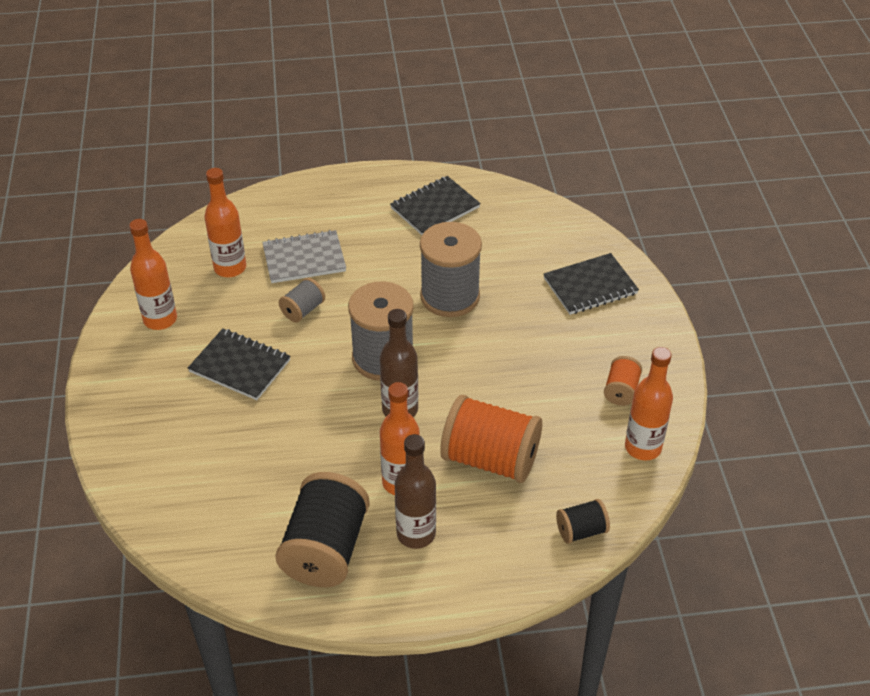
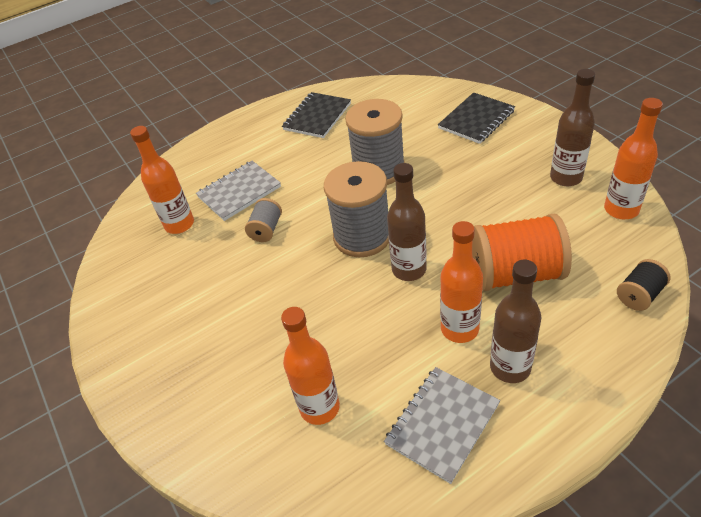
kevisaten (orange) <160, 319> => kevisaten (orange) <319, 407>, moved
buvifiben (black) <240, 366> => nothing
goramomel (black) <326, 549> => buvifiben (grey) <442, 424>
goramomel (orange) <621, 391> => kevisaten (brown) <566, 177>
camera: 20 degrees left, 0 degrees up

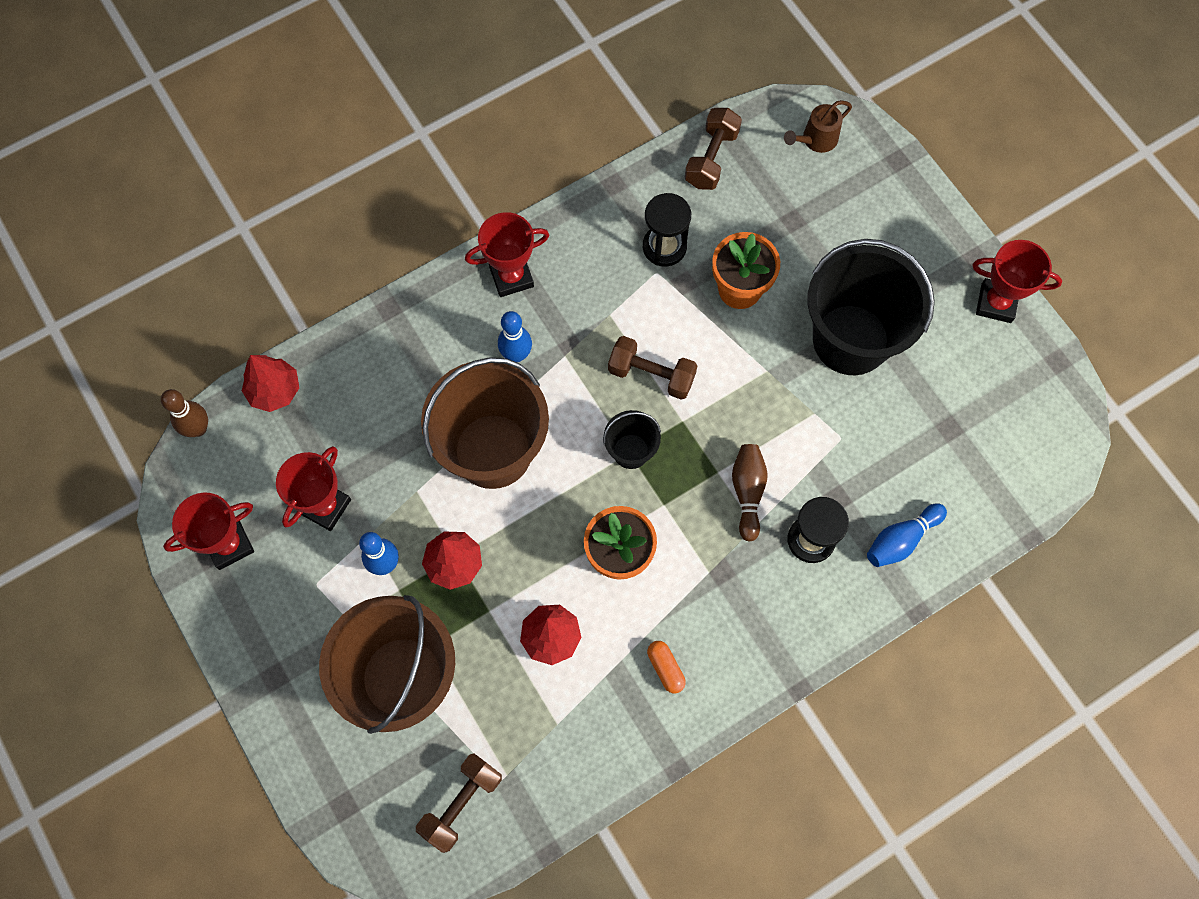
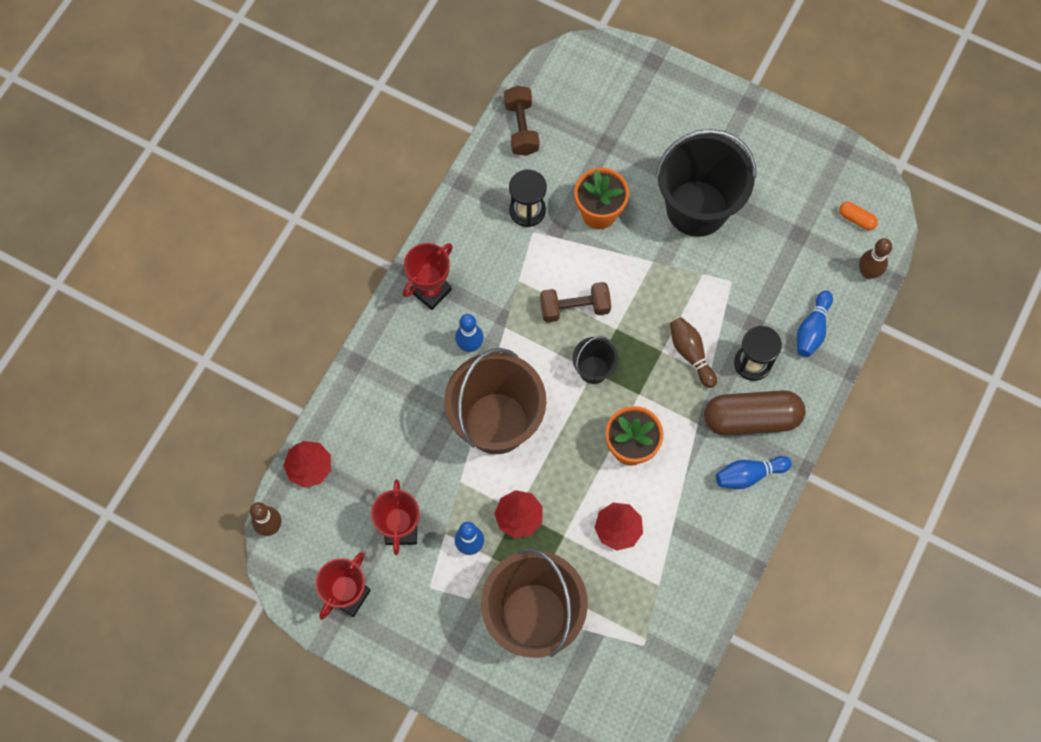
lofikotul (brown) <461, 803> => nothing
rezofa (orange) <665, 668> => rezofa (orange) <856, 219>, moved
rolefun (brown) <815, 140> => nothing
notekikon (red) <996, 303> => nothing
nothing => rezofa (brown) <751, 418>
nothing => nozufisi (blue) <749, 475>
nothing => nozufisi (brown) <867, 272>
camera: 30 degrees left, 0 degrees up

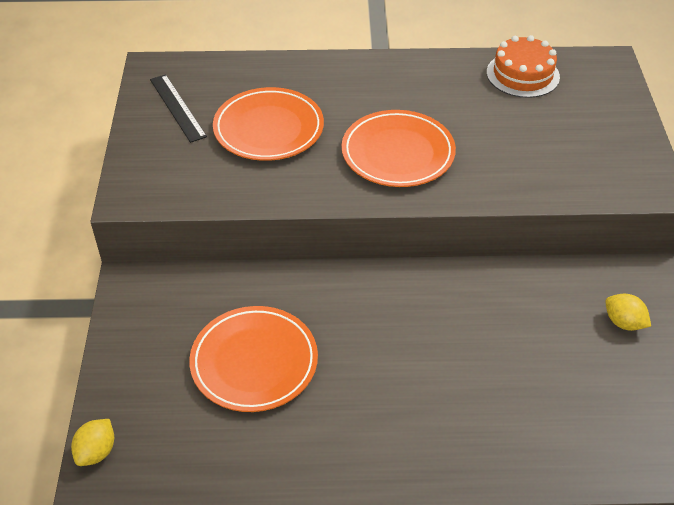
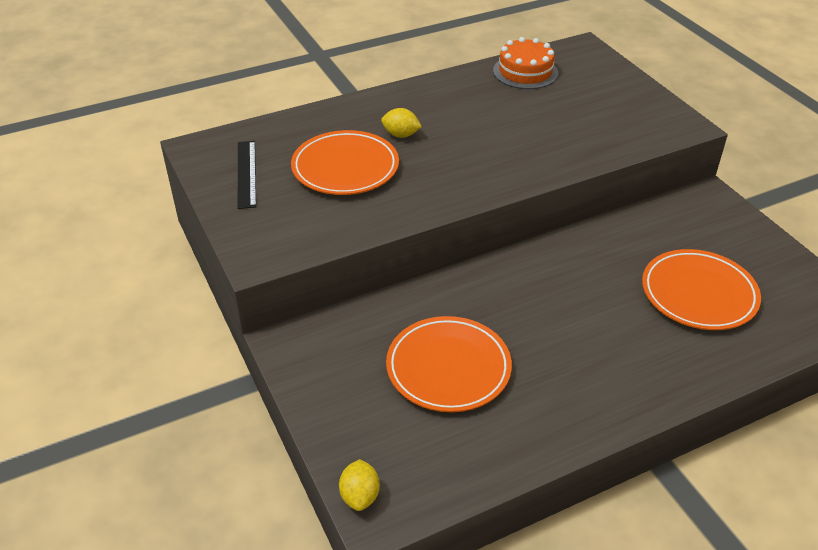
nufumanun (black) <177, 107> => nufumanun (black) <246, 173>, 45 degrees clockwise
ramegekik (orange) <398, 153> => ramegekik (orange) <698, 294>, moved
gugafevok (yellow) <623, 322> => gugafevok (yellow) <401, 135>, moved
camera: 25 degrees left, 5 degrees down

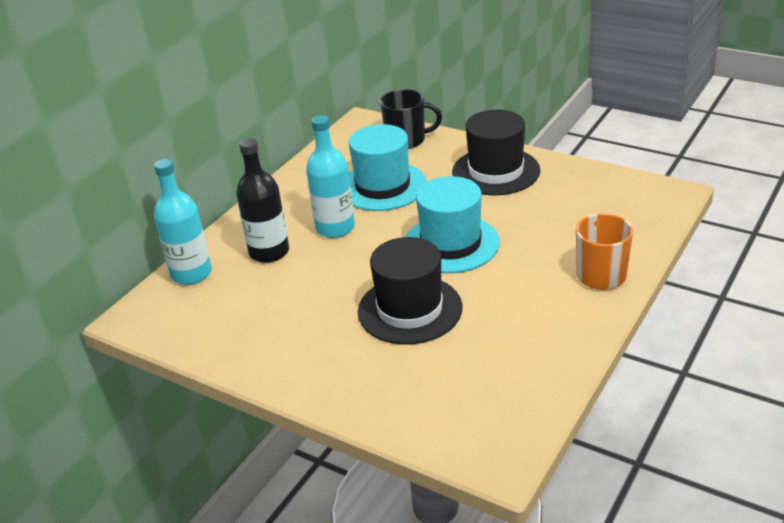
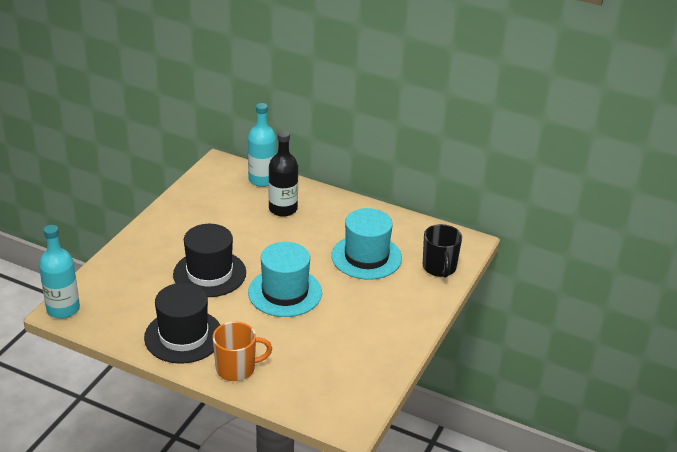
kevisaten (turquoise) <335, 228> => kevisaten (turquoise) <63, 309>, moved
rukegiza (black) <496, 171> => rukegiza (black) <183, 336>, moved
camera: 80 degrees right, 0 degrees up

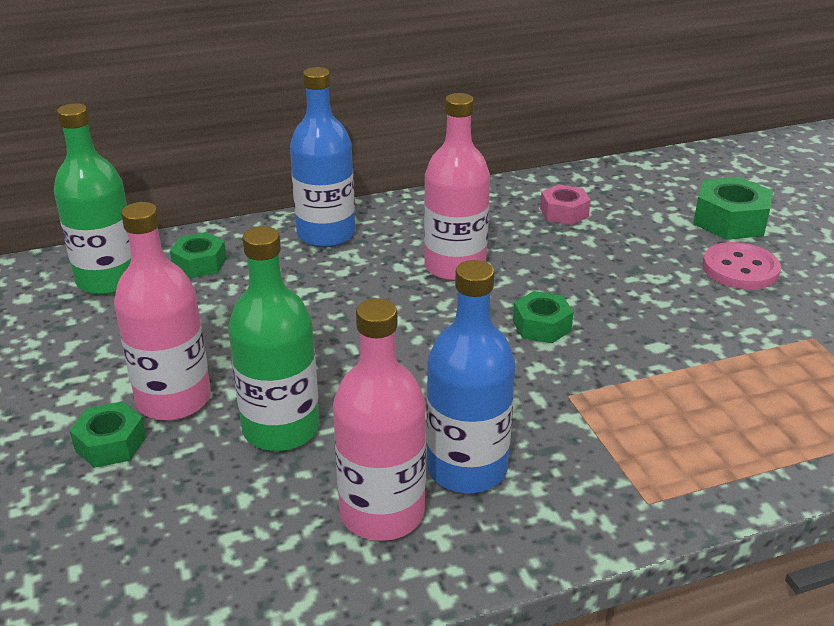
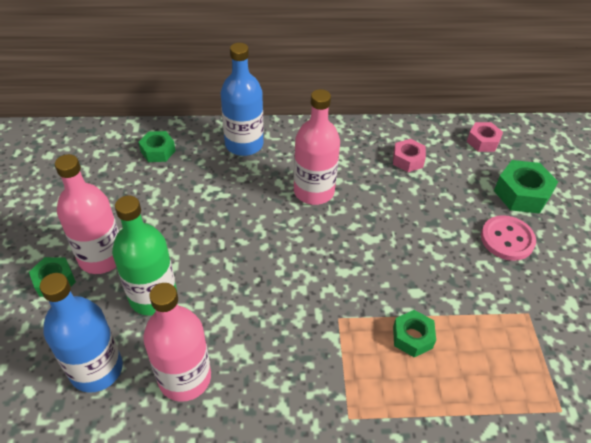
kevisaten (green) <108, 280> => nothing
kevisaten (blue) <467, 468> => kevisaten (blue) <96, 369>, moved
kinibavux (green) <541, 326> => kinibavux (green) <412, 337>, moved
nothing => kinibavux (pink) <483, 141>
camera: 15 degrees right, 15 degrees up

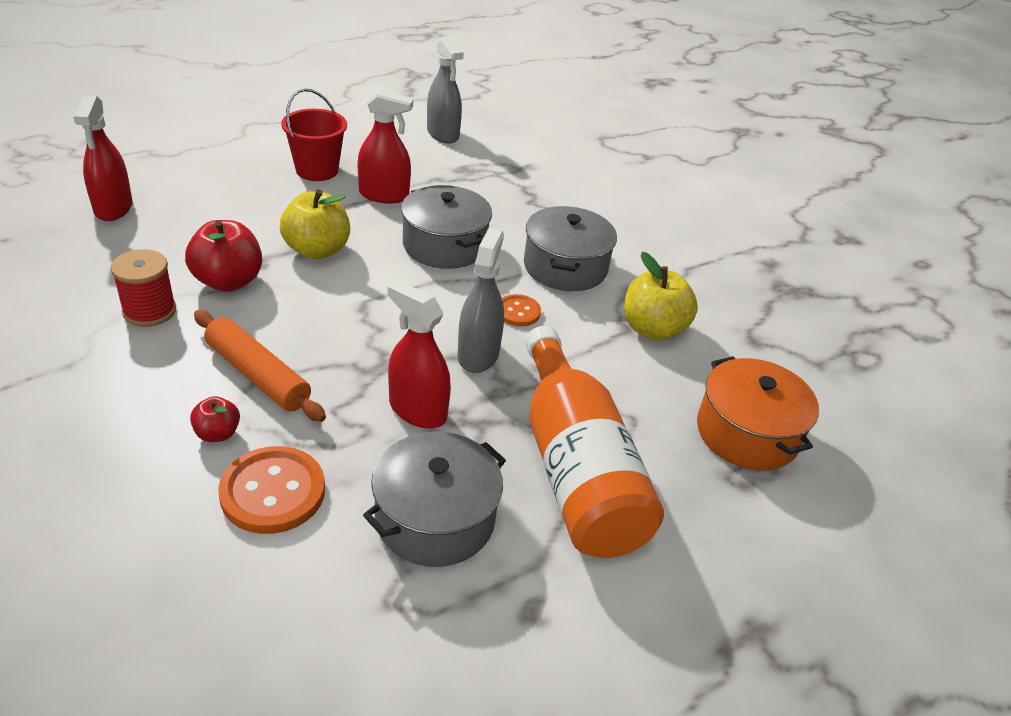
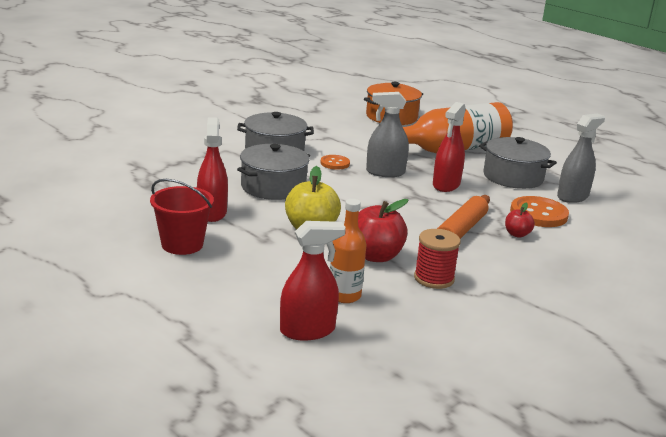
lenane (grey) <443, 134> => lenane (grey) <572, 196>, moved
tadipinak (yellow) <653, 329> => nothing
nothing => kevisaten (orange) <344, 295>
camera: 100 degrees left, 15 degrees down

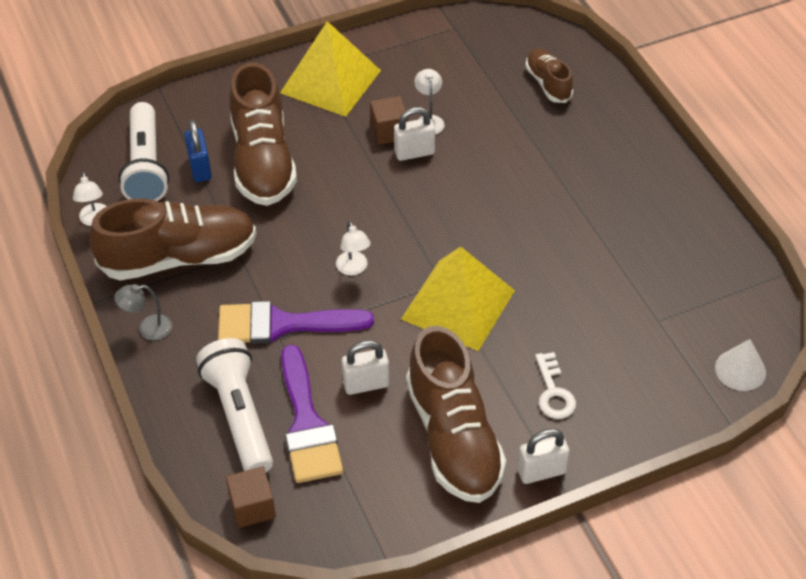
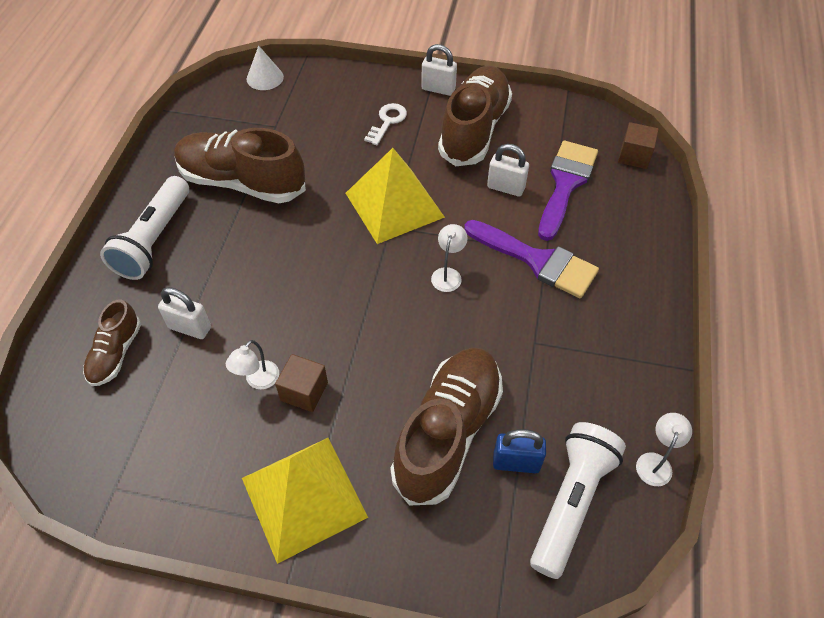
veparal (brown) <179, 257> => veparal (brown) <242, 182>, moved
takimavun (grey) <148, 328> => nothing
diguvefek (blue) <200, 168> => diguvefek (blue) <516, 462>, 75 degrees clockwise
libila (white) <239, 416> => libila (white) <154, 239>, moved
diguvefek (white) <414, 152> => diguvefek (white) <190, 327>, moved
camera: 145 degrees left, 5 degrees up

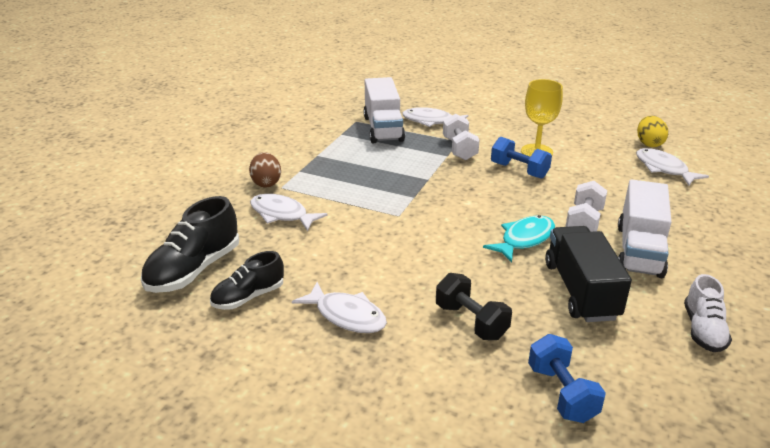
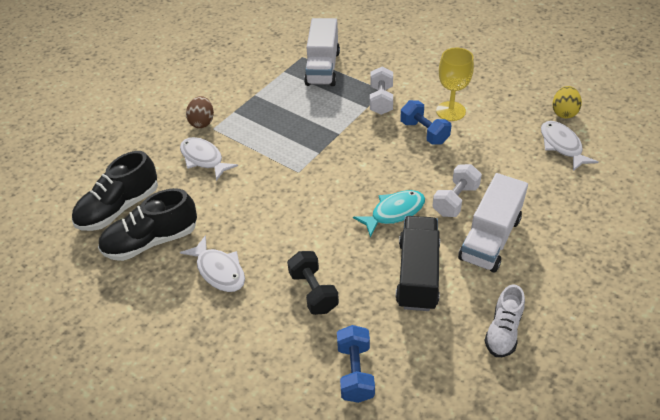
veparal (black) <248, 297> => veparal (black) <151, 241>, x1.57
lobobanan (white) <431, 121> => nothing
camera: 15 degrees right, 15 degrees up

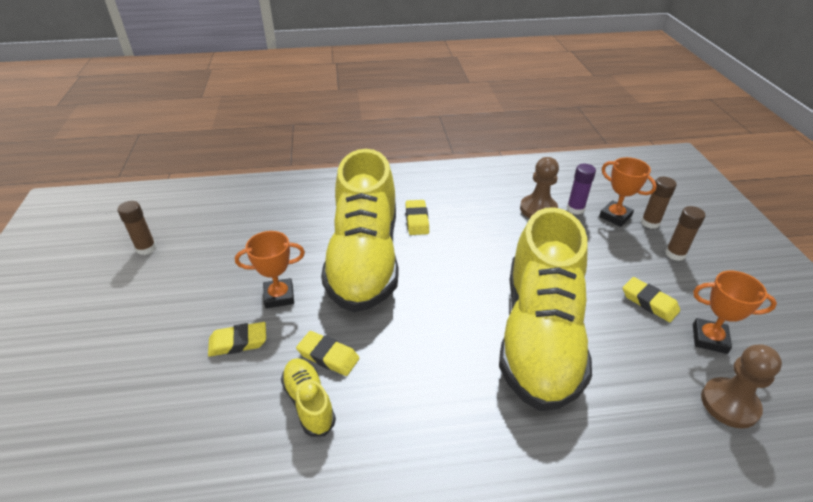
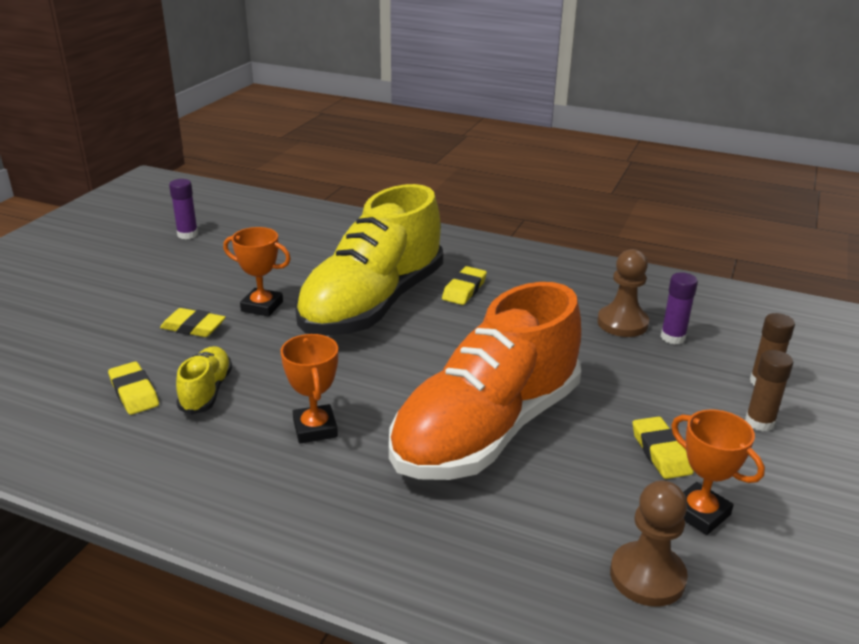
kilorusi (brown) <146, 248> => kilorusi (purple) <187, 234>
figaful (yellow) <328, 356> => figaful (yellow) <134, 392>, moved
veparal (yellow) <539, 335> => veparal (orange) <487, 429>
notekikon (orange) <615, 216> => notekikon (orange) <315, 428>, moved
camera: 30 degrees right, 10 degrees down

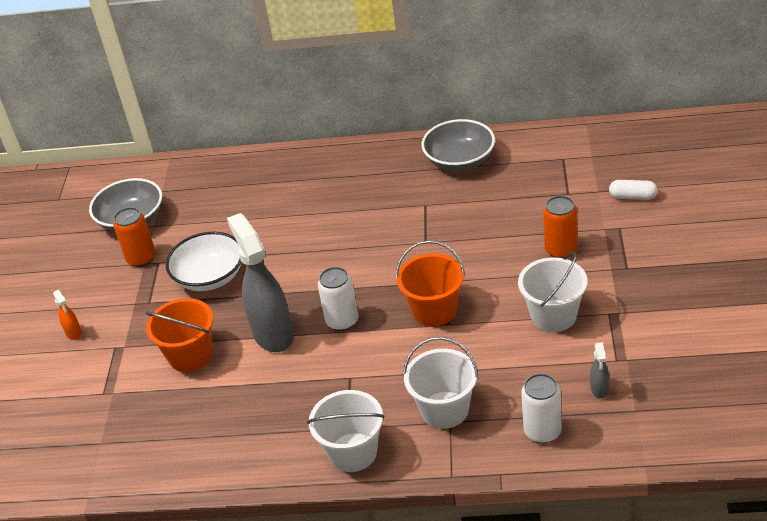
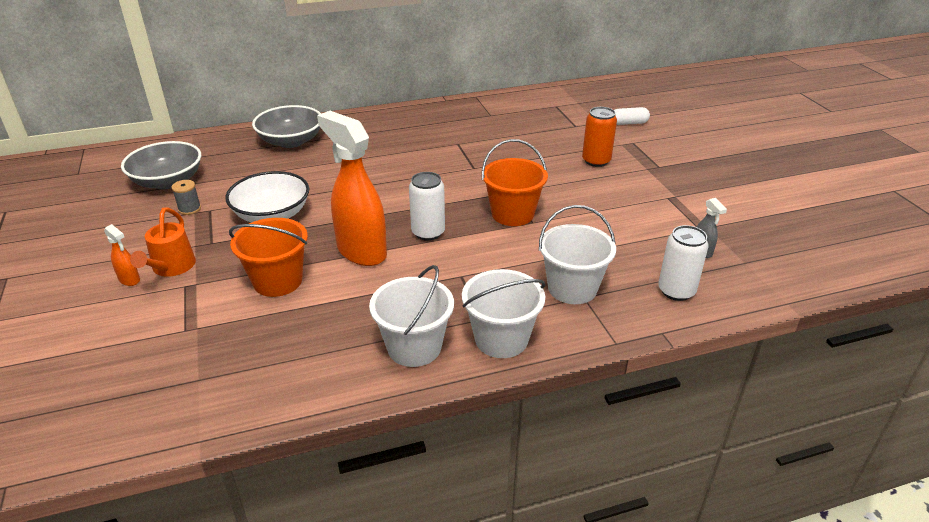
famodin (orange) <141, 258> => goramomel (grey) <189, 209>
lenane (grey) <273, 334> => lenane (orange) <361, 251>
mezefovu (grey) <460, 161> => mezefovu (grey) <291, 141>, moved
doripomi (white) <553, 316> => doripomi (white) <414, 347>, moved
nothing => rolefun (orange) <171, 267>
camera: 25 degrees left, 5 degrees down

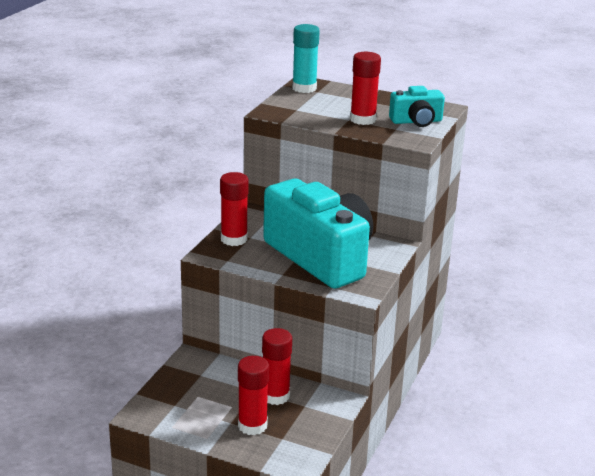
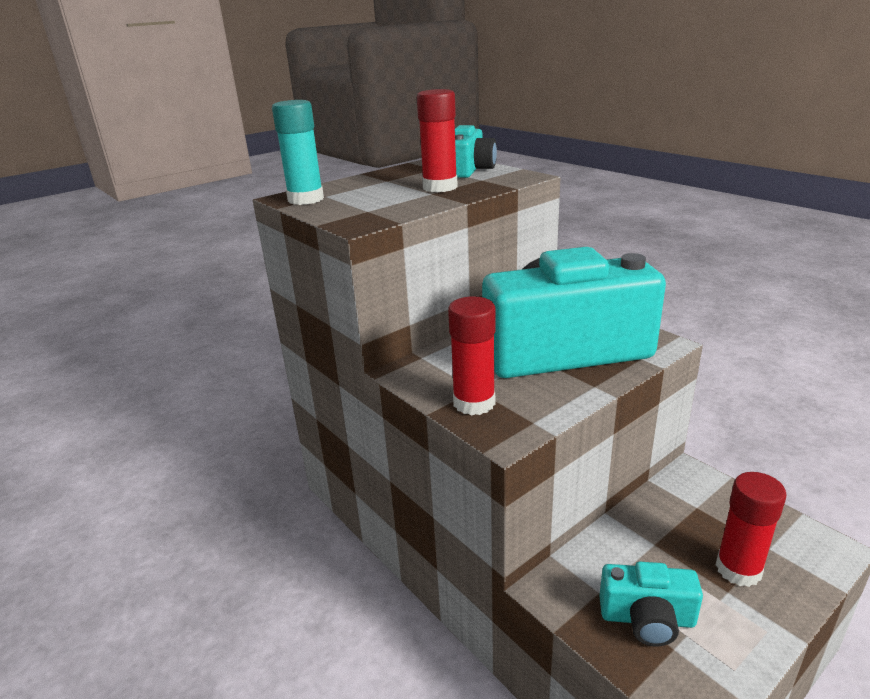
kilorusi (red) <275, 396> => nothing
nothing => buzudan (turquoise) <647, 618>
camera: 60 degrees left, 0 degrees up

